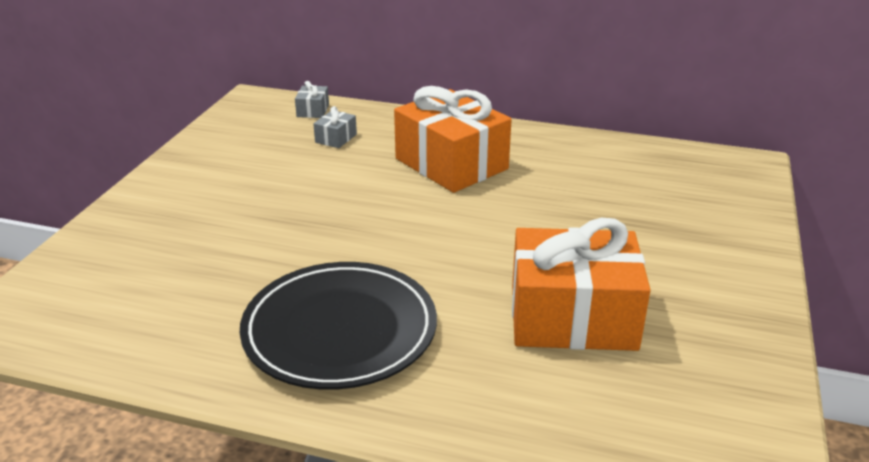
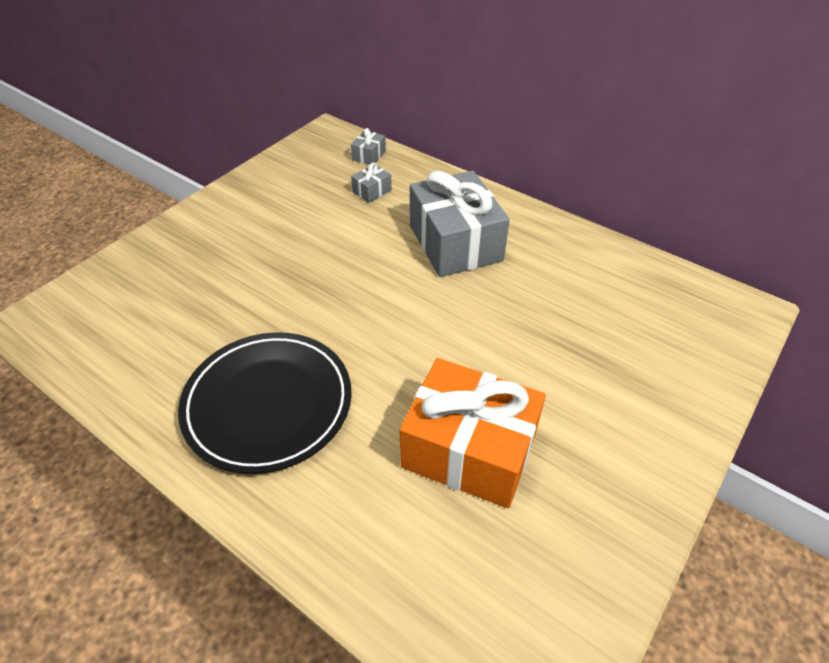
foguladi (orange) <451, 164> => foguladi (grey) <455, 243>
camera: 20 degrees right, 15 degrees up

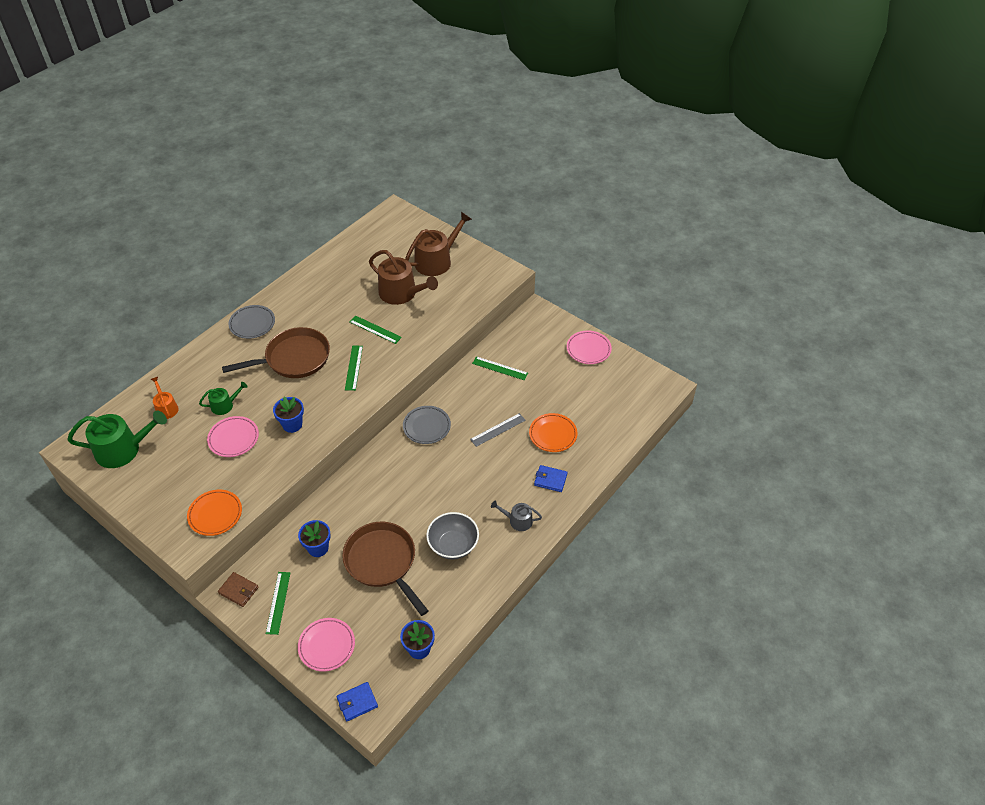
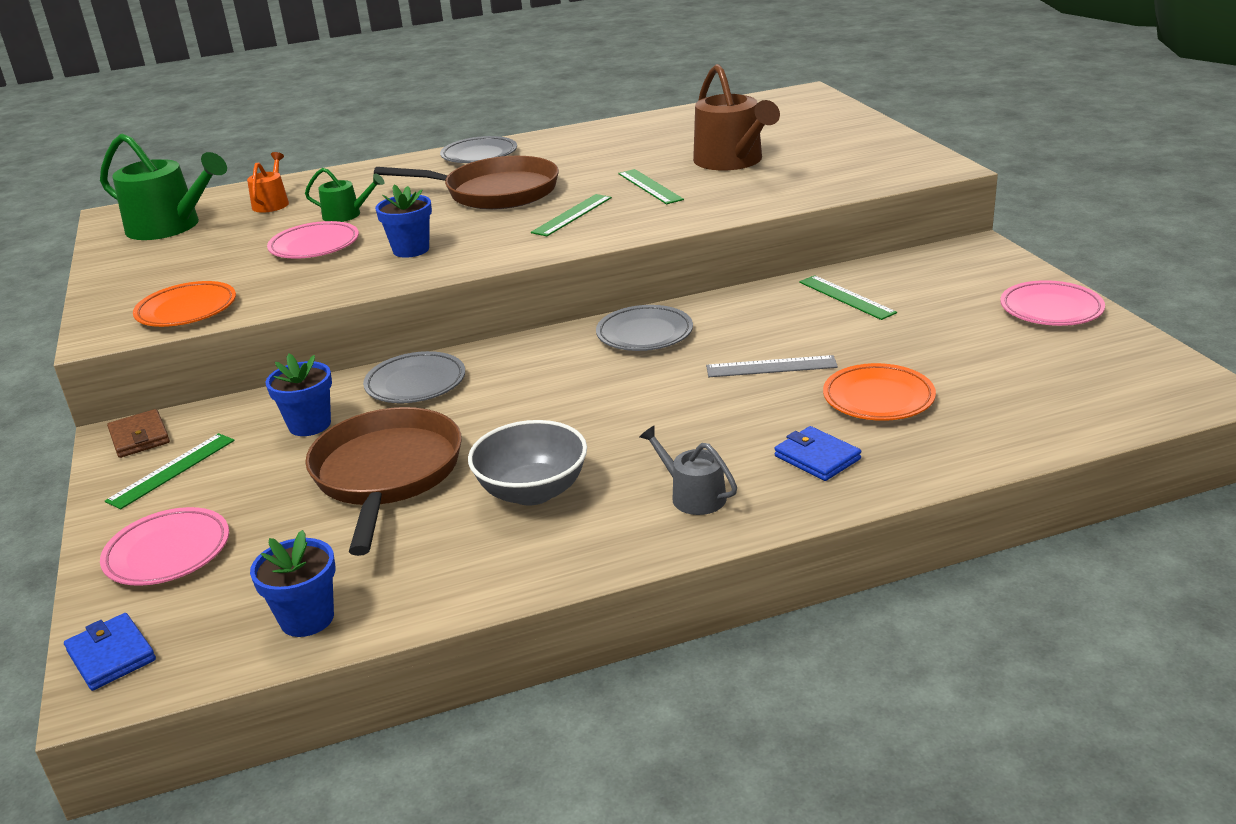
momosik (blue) <357, 702> => momosik (blue) <111, 655>, 45 degrees clockwise
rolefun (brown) <437, 260> => nothing
nothing => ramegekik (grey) <415, 383>
camera: 35 degrees right, 20 degrees down

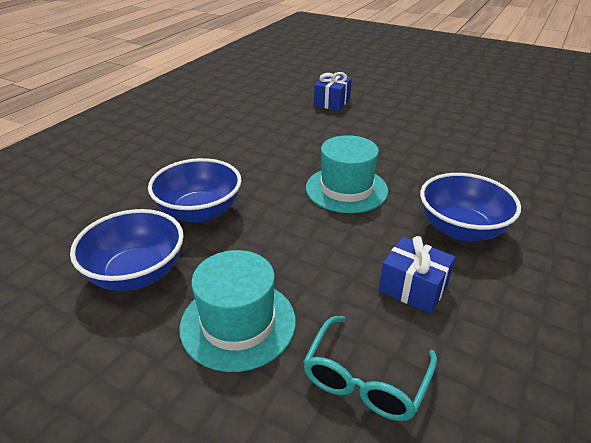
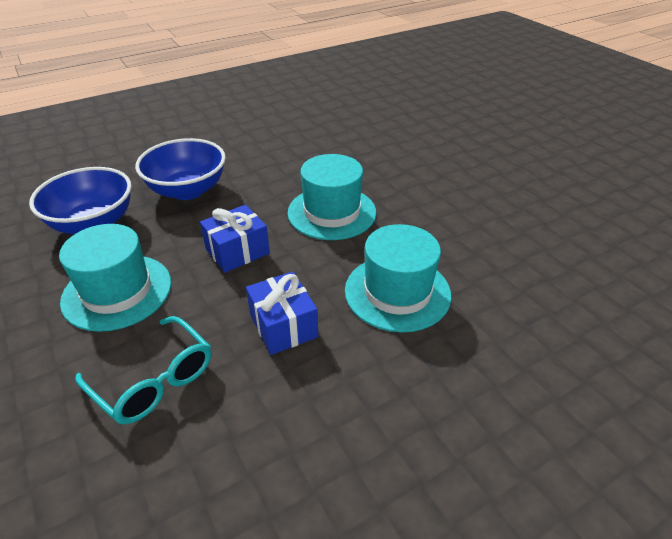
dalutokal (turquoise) <365, 380> => dalutokal (turquoise) <155, 380>, 105 degrees counterclockwise
foguladi (blue) <332, 102> => foguladi (blue) <237, 251>, moved
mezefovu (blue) <461, 229> => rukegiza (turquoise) <397, 292>
camera: 30 degrees right, 5 degrees up

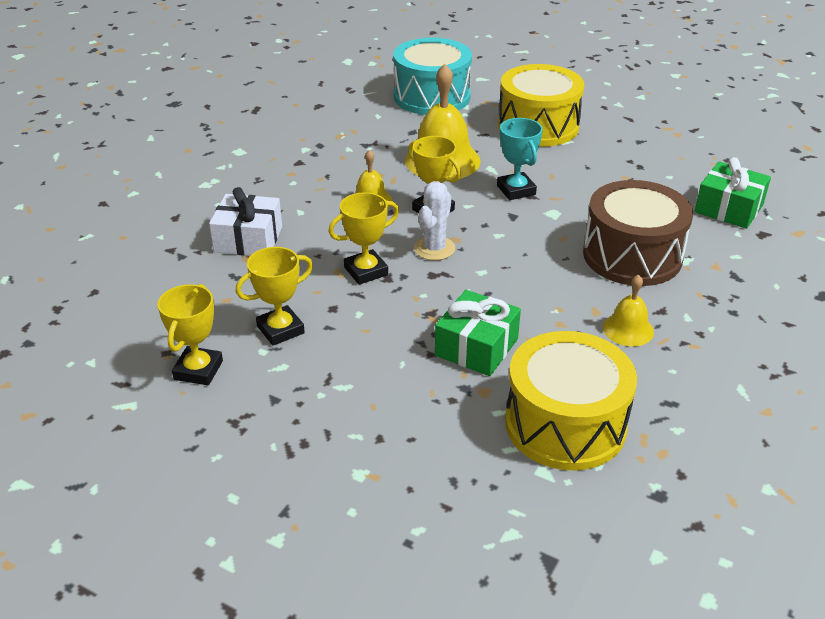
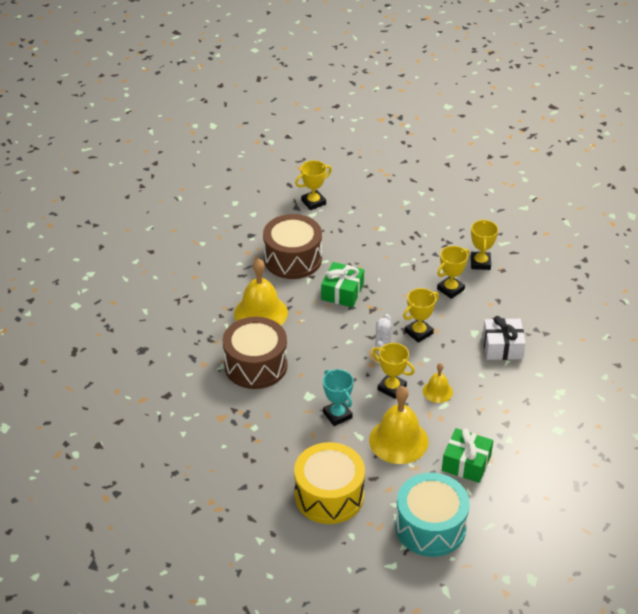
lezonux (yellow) <565, 424> => lezonux (brown) <293, 259>
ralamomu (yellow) <628, 329> => ralamomu (yellow) <260, 313>, x1.89
foguladi (green) <728, 208> => foguladi (green) <466, 463>, moved
nothing => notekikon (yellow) <313, 202>
camera: 170 degrees right, 5 degrees up

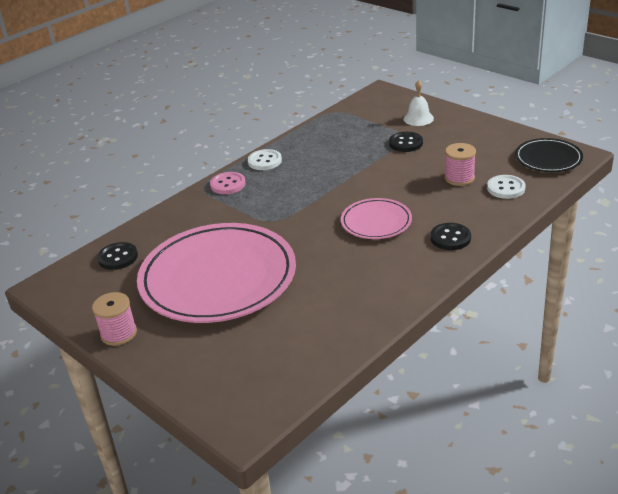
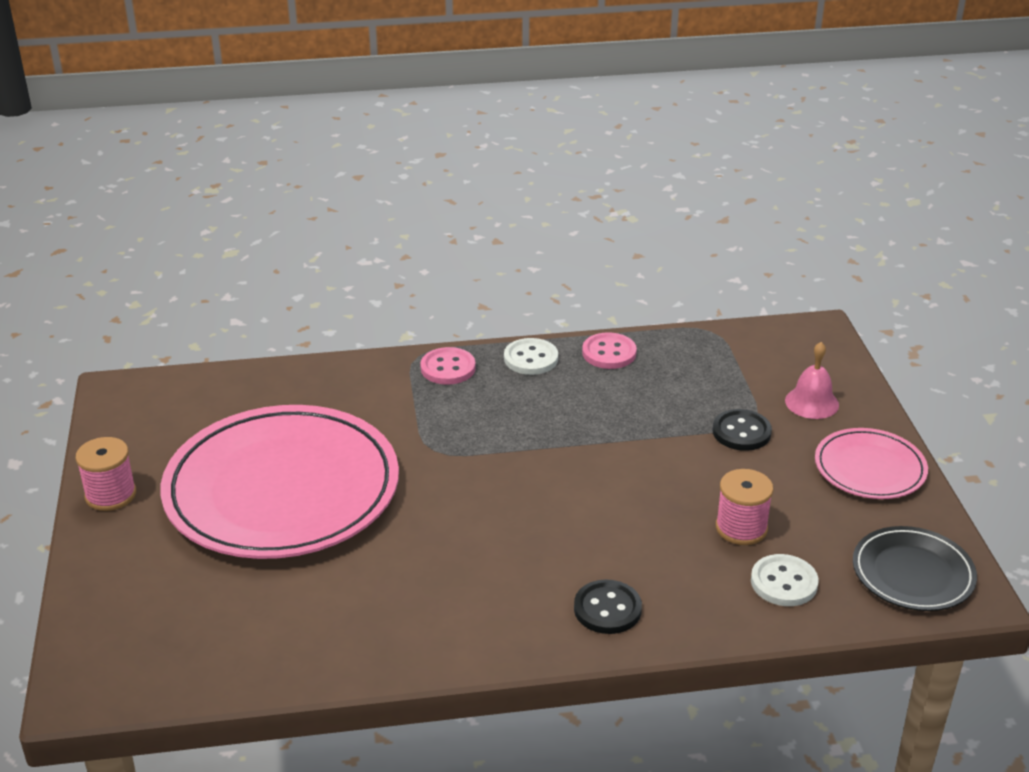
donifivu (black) <118, 257> => nothing
ramegekik (pink) <376, 222> => ramegekik (pink) <869, 468>, moved
ralamomu (white) <418, 118> => ralamomu (pink) <812, 402>
nothing => donifivu (pink) <609, 353>
camera: 35 degrees right, 0 degrees up

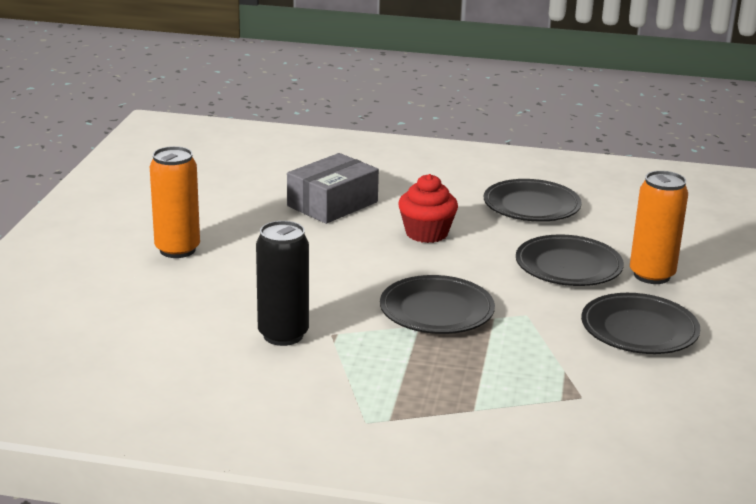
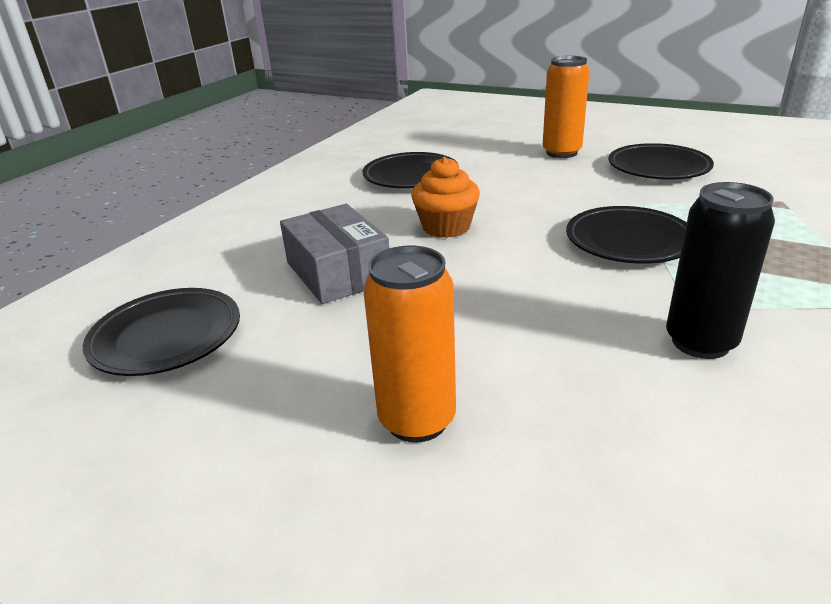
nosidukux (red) <426, 233> => nosidukux (orange) <446, 227>
ramegekik (black) <568, 267> => ramegekik (black) <167, 337>, moved
camera: 70 degrees left, 5 degrees up

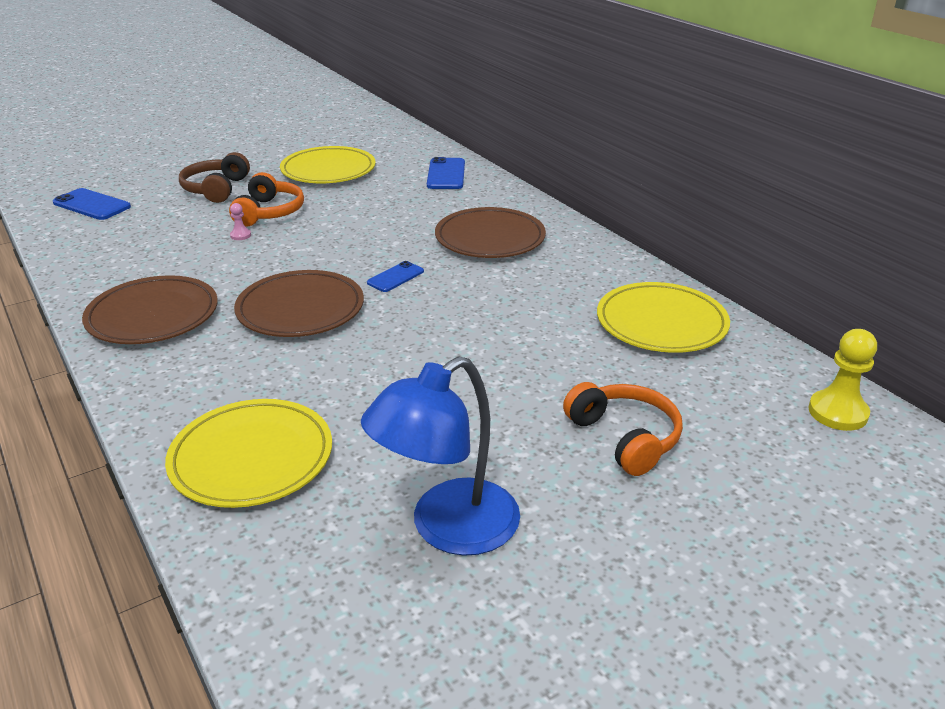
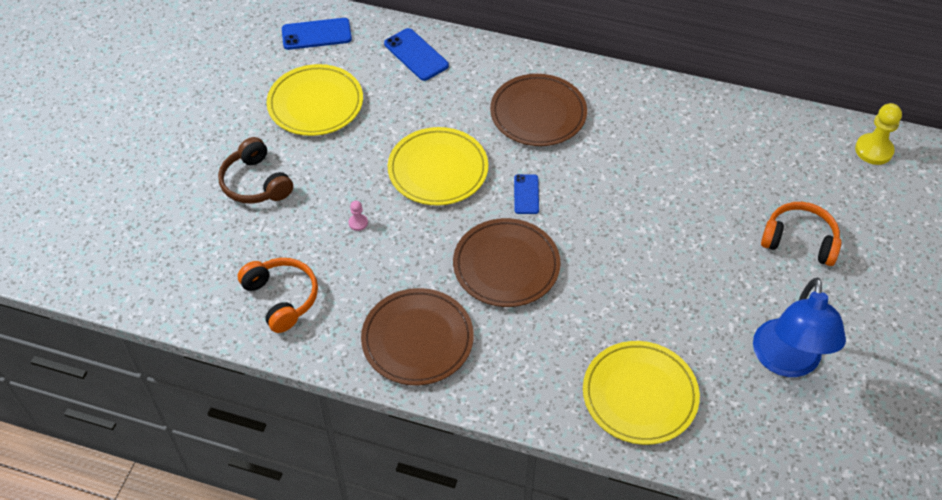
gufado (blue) <92, 205> => gufado (blue) <316, 34>, moved
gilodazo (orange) <269, 212> => gilodazo (orange) <281, 298>, moved
ramegekik (yellow) <661, 323> => ramegekik (yellow) <438, 170>, moved
camera: 40 degrees left, 20 degrees up

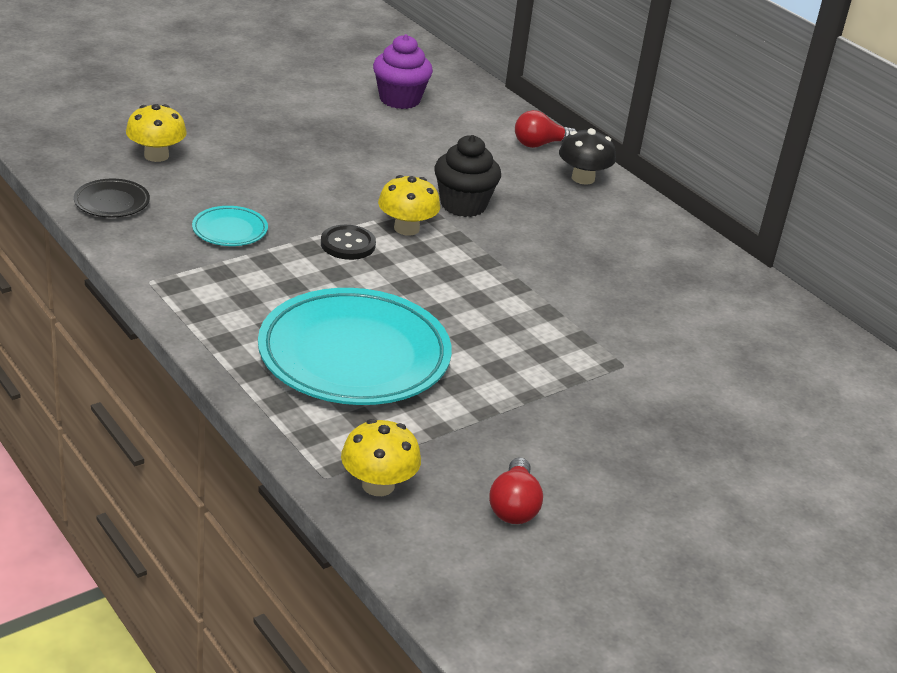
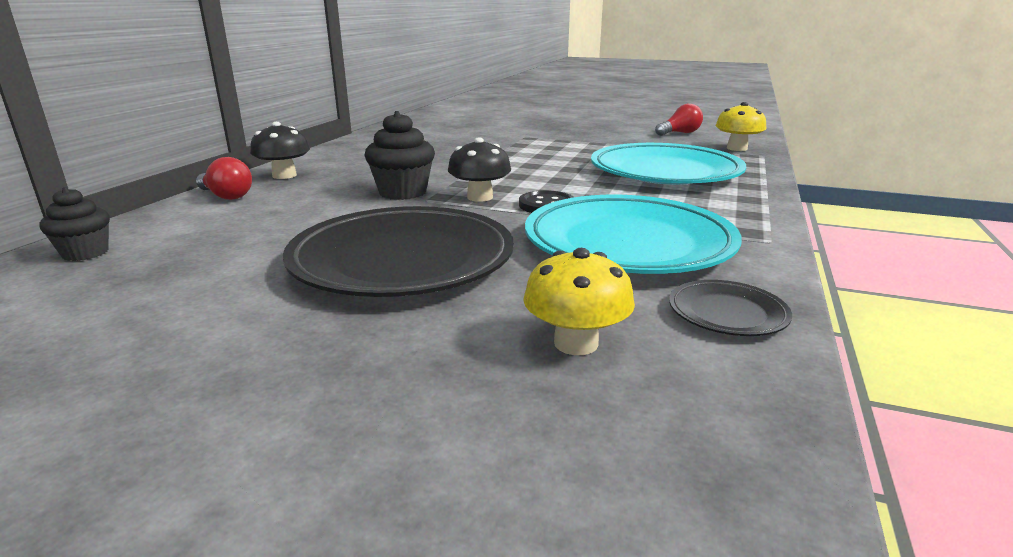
ramegekik (turquoise) <230, 230> => ramegekik (turquoise) <628, 244>, x2.30
nosidukux (purple) <399, 99> => nothing
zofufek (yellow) <406, 228> => zofufek (black) <480, 197>
nothing => nosidukux (black) <85, 253>
nothing => ramegekik (black) <402, 261>
camera: 120 degrees left, 10 degrees down

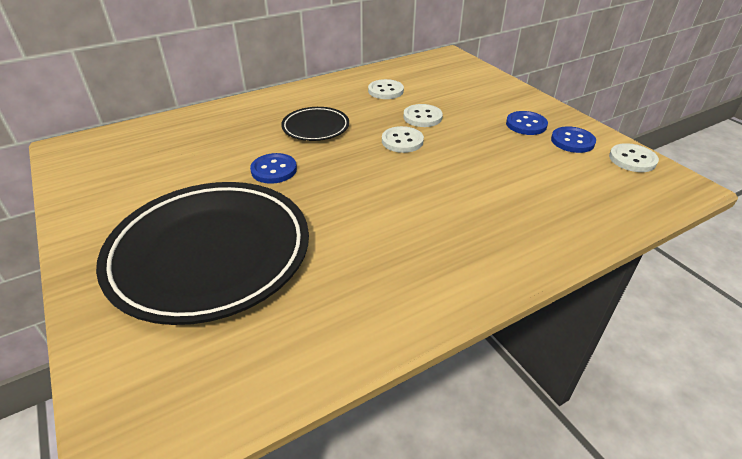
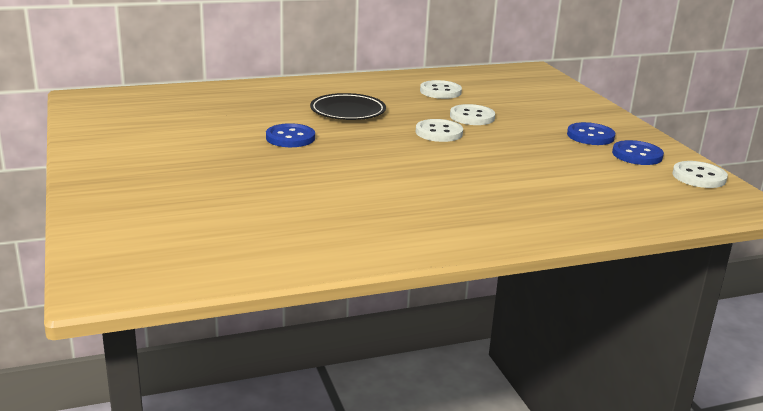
ramegekik (black) <210, 254> => nothing
camera: 10 degrees right, 15 degrees down

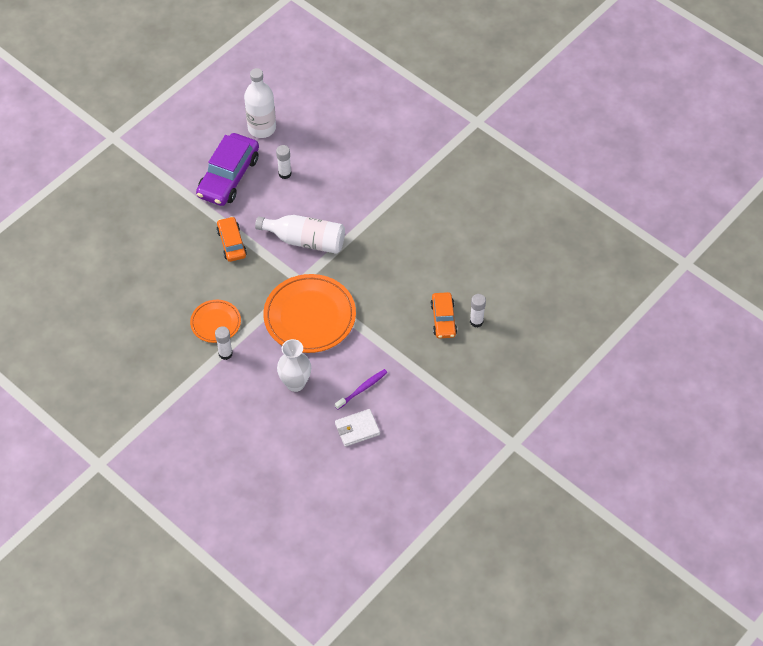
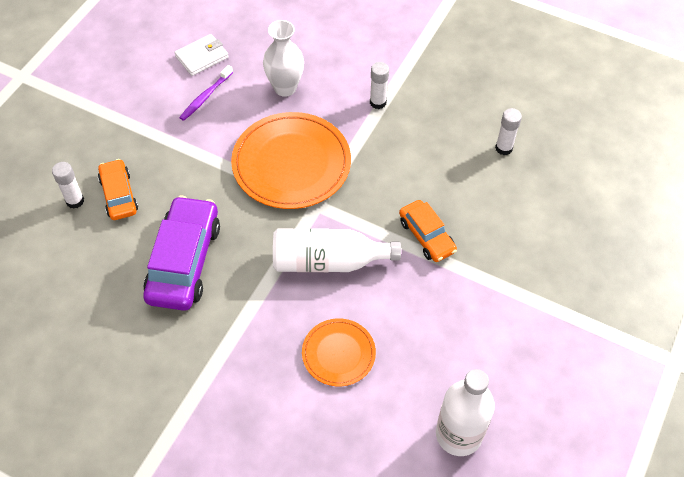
ramegekik (orange) <215, 323> => ramegekik (orange) <338, 354>, moved
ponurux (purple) <228, 176> => ponurux (purple) <184, 261>, moved
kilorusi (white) <285, 174> => kilorusi (white) <503, 148>, moved
camera: 165 degrees right, 0 degrees up

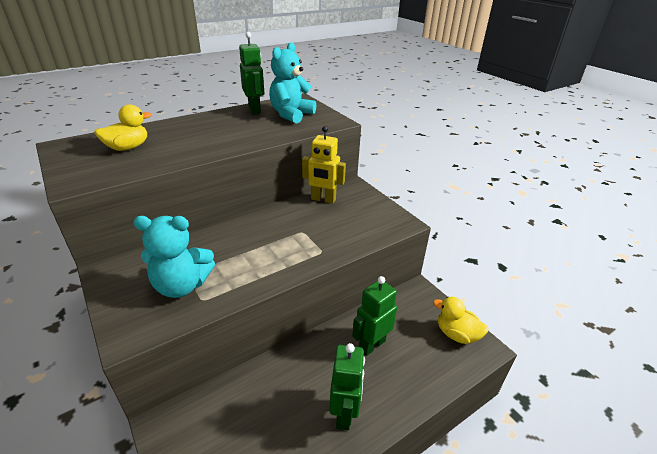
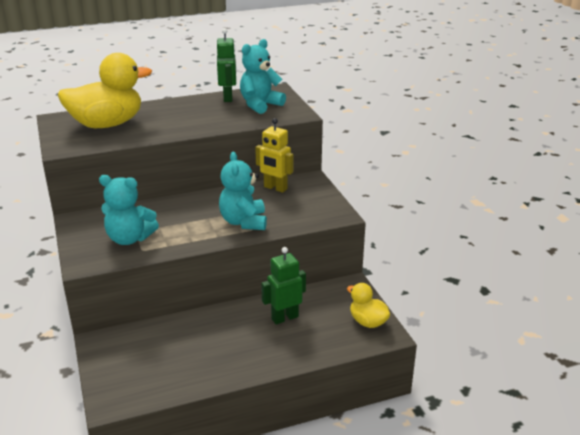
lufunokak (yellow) <128, 148> => lufunokak (yellow) <107, 124>, x1.97
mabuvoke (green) <344, 413> => nothing
nothing => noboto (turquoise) <244, 222>
camera: 15 degrees right, 5 degrees down

